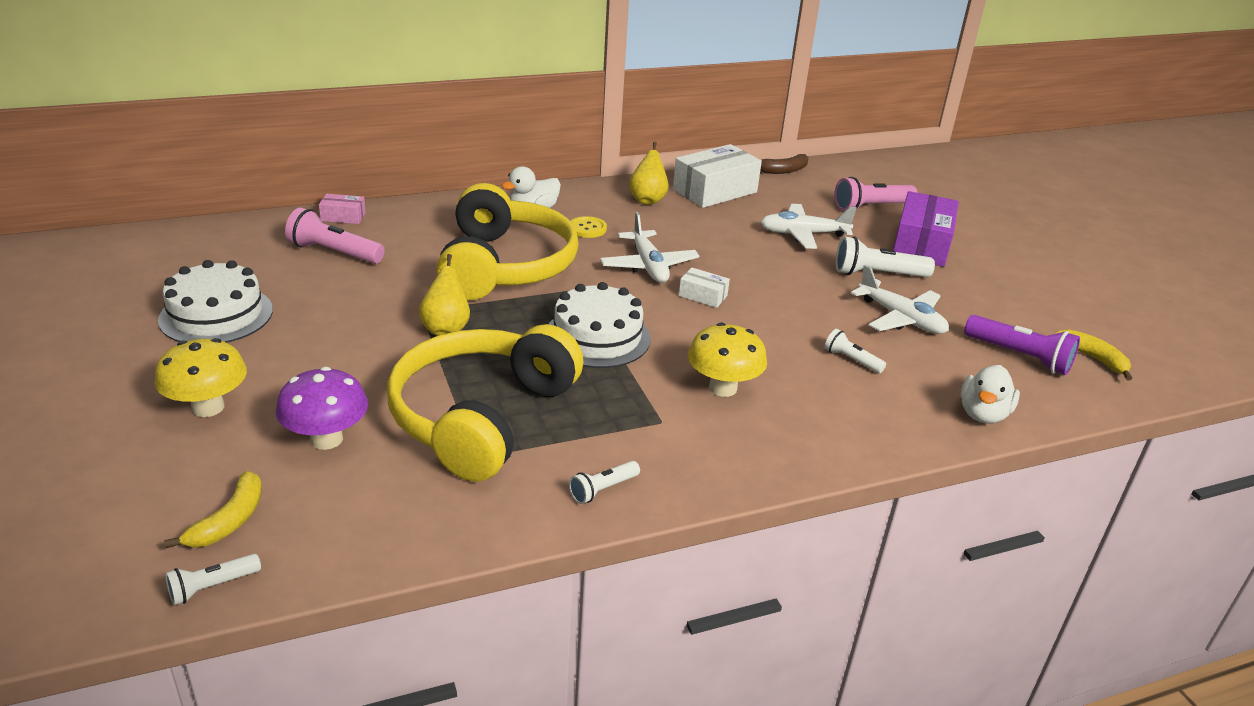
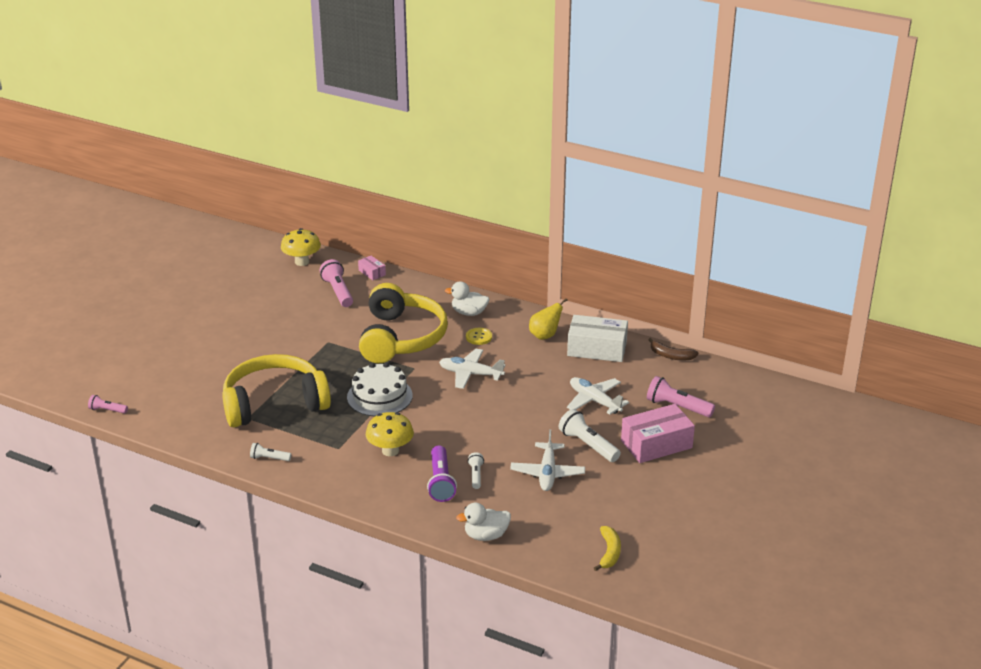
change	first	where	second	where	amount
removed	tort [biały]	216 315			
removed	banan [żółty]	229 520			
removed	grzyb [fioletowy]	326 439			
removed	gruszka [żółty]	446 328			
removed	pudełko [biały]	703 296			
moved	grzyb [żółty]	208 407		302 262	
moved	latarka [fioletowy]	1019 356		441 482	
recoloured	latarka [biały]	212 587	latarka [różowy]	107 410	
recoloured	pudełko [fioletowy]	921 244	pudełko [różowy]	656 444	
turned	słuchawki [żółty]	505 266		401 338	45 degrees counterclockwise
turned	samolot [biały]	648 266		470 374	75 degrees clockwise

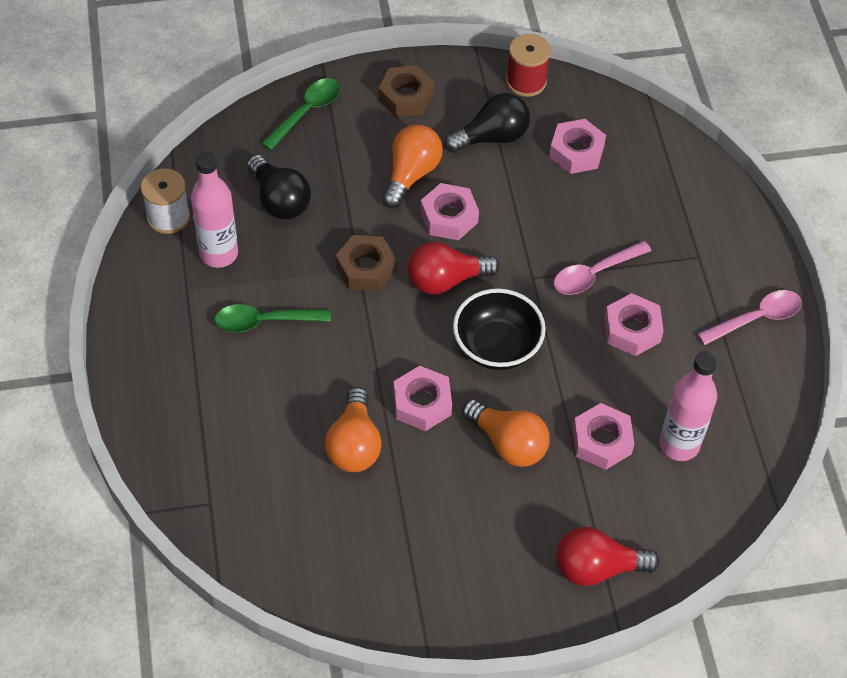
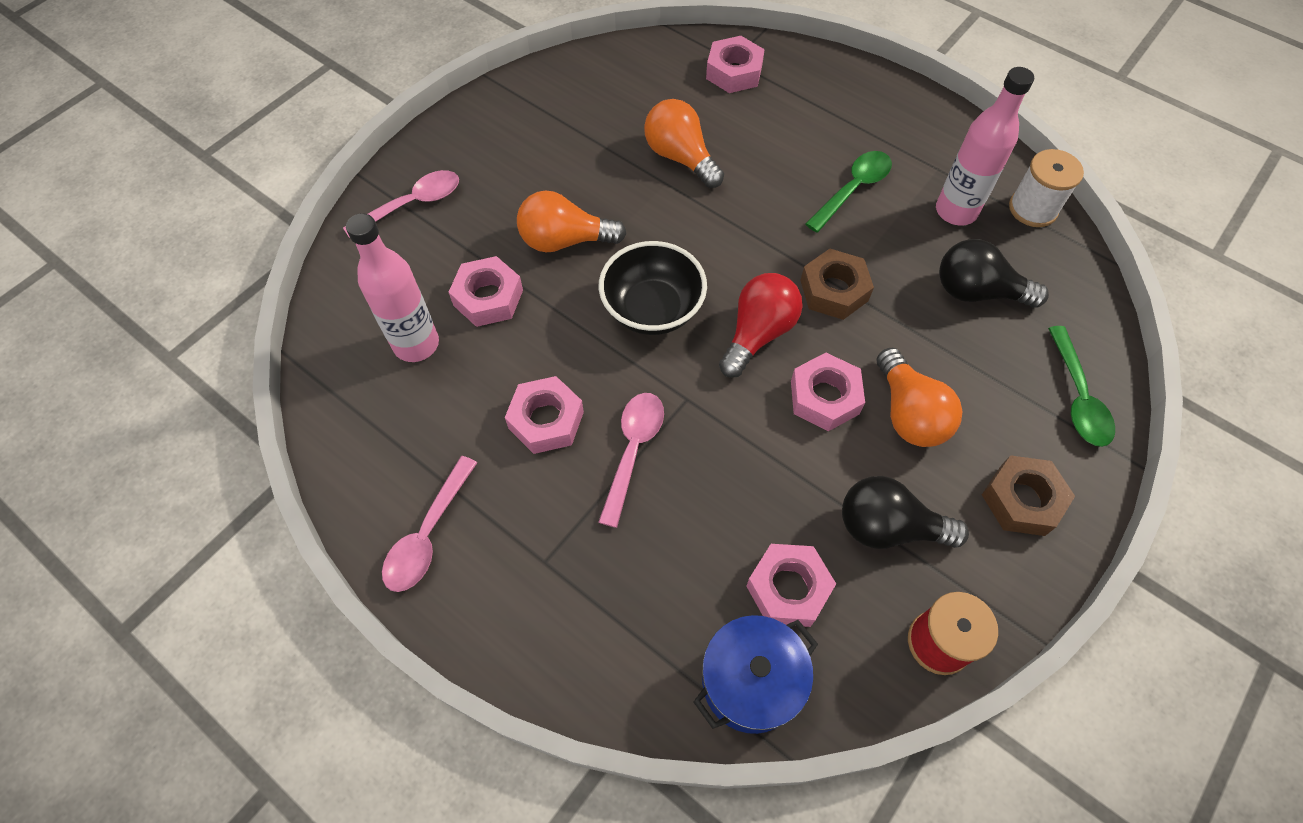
change	first	where	second	where	amount
added			garnek [niebieski]	751 682	
moved	nakrętka [różowy]	422 403		734 72	
replaced	żarówka [czerwony]	597 568	łyżka [różowy]	413 204	
turned	żarówka [czarny]	492 137		888 527	75 degrees clockwise

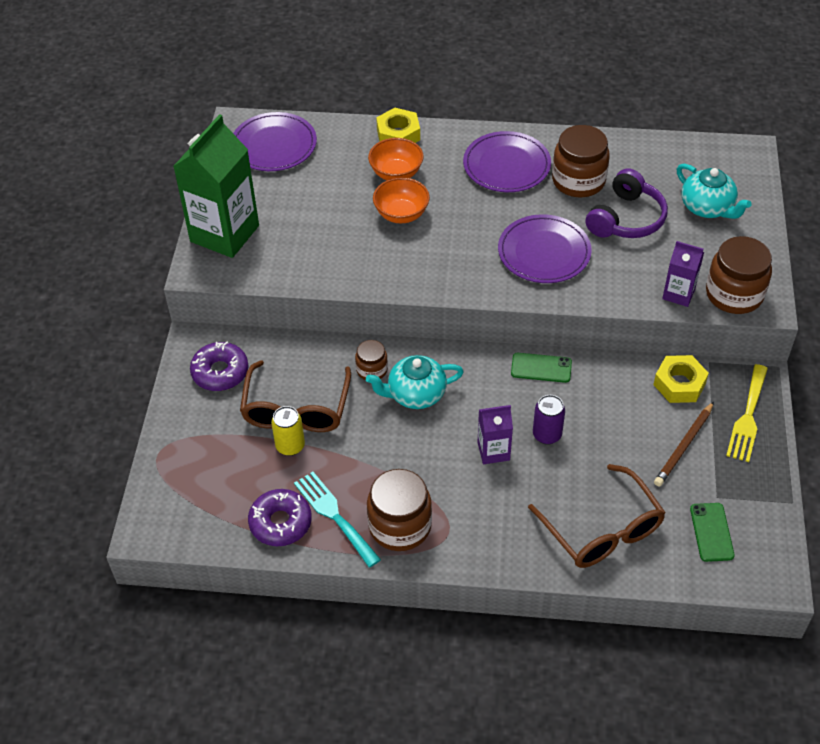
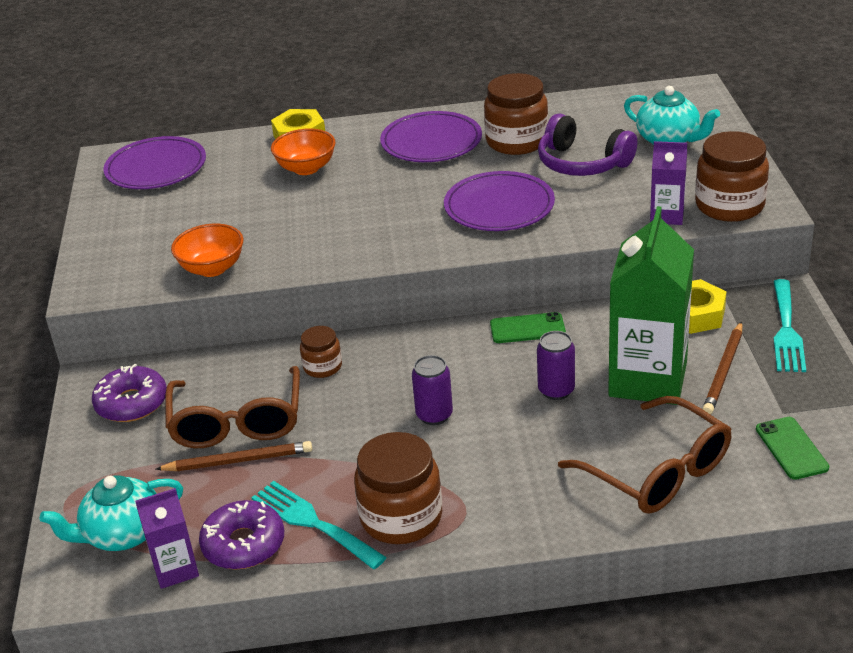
change	first	where	second	where	amount
added			puszka [fioletowy]	434 415	
moved	karton mleka [zielony]	224 233		648 379	
moved	imbryk [turkusowy]	415 394		122 534	
moved	miska [pomarańczowy]	401 214		212 268	
moved	karton mleka [fioletowy]	493 451		175 569	
replaced	puszka [żółty]	290 446	ołówek [brązowy]	238 461	
recoloured	widelec [żółty]	747 417	widelec [turkusowy]	786 330	
turned	słuchawki [fioletowy]	626 219		582 163	105 degrees clockwise

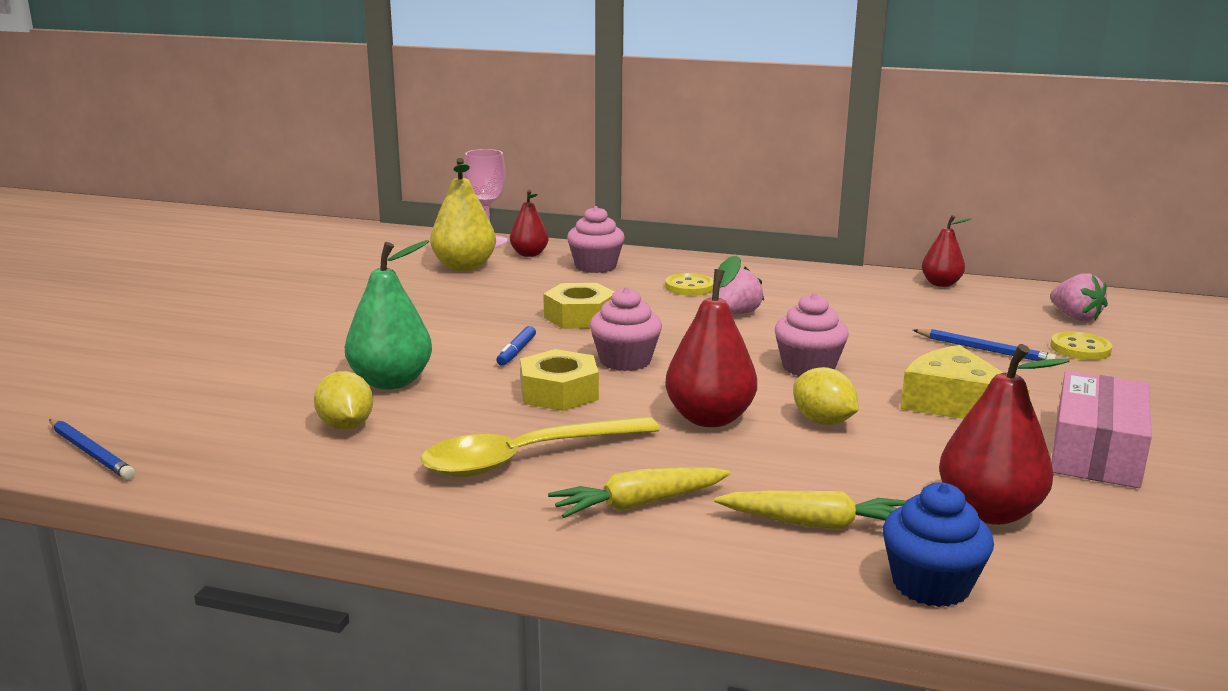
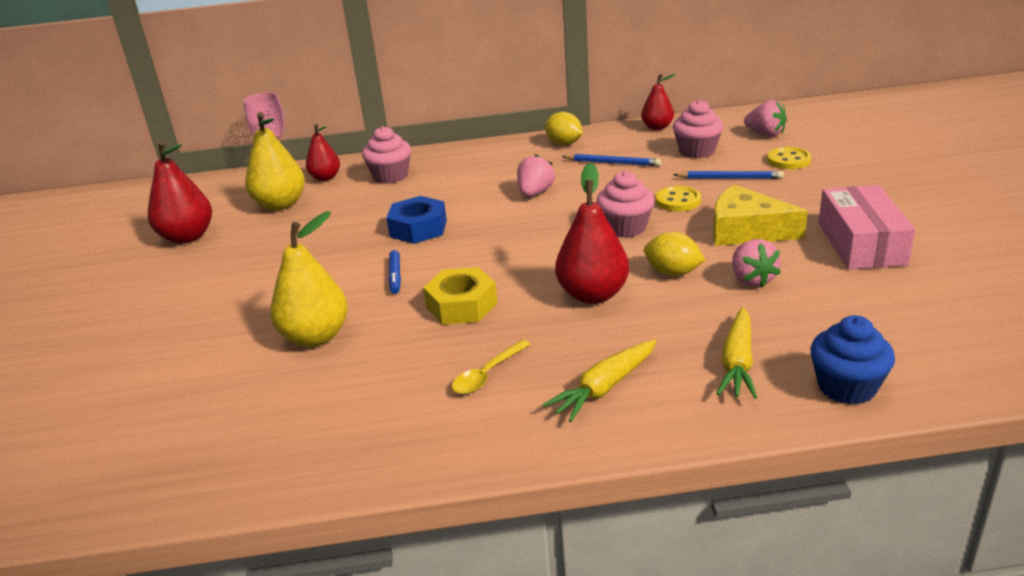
change	first	where	second	where	amount
added			truskawka [różowy]	752 280	
moved	ołówek [niebieski]	90 452		612 163	
moved	cytryna [żółty]	346 426		564 143	
moved	muffinka [różowy]	625 361		697 151	
moved	guzik [żółty]	689 287		678 201	
moved	gruszka [czerwony]	989 512		187 237	
recoloured	gruszka [zielony]	391 382	gruszka [żółty]	316 337	
recoloured	nakrętka [żółty]	580 317	nakrętka [niebieski]	418 228	
turned	marchewka [żółty]	816 524		737 363	120 degrees clockwise
resized	łyżka [żółty]	526 458		487 374	x0.51

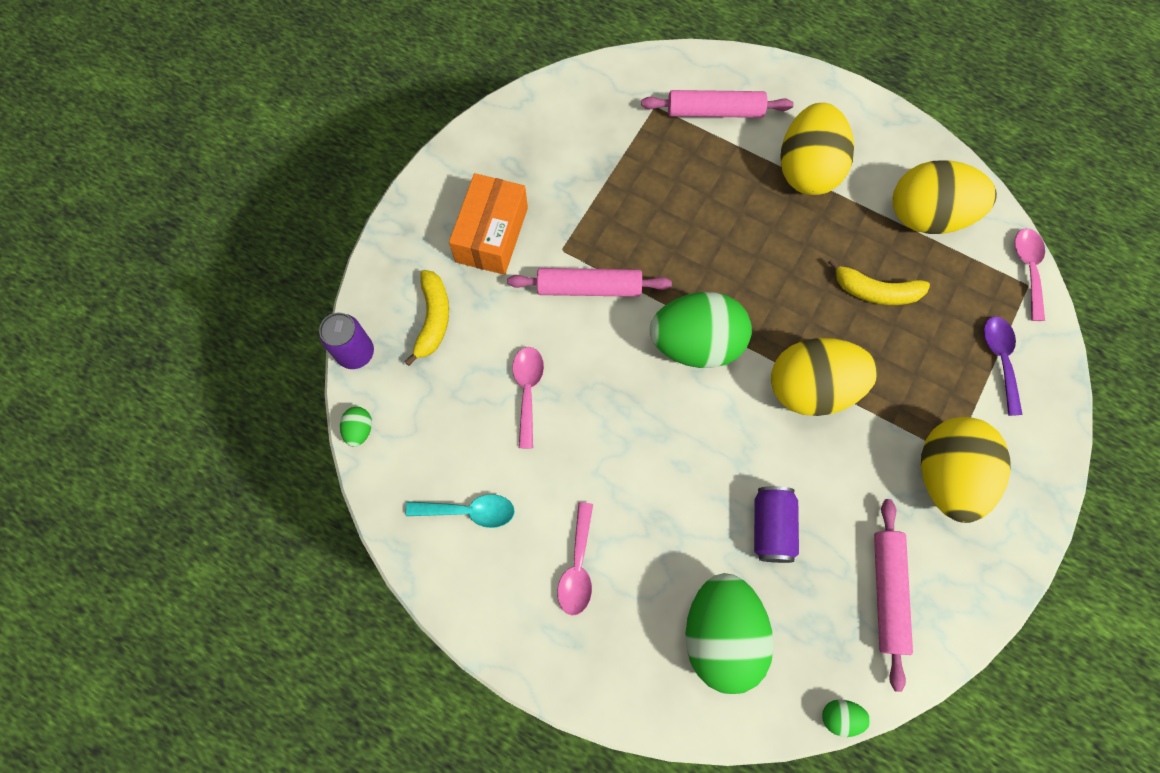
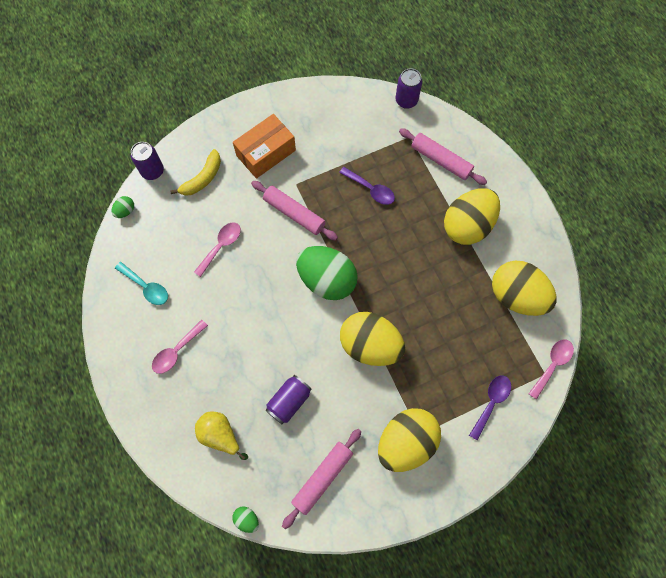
change	first	where	second	where	amount
removed	banan [żółty]	875 291			
added			łyżka [fioletowy]	370 189	
added			puszka [fioletowy]	406 100	
replaced	jajko [zielony]	721 634	gruszka [żółty]	220 435	

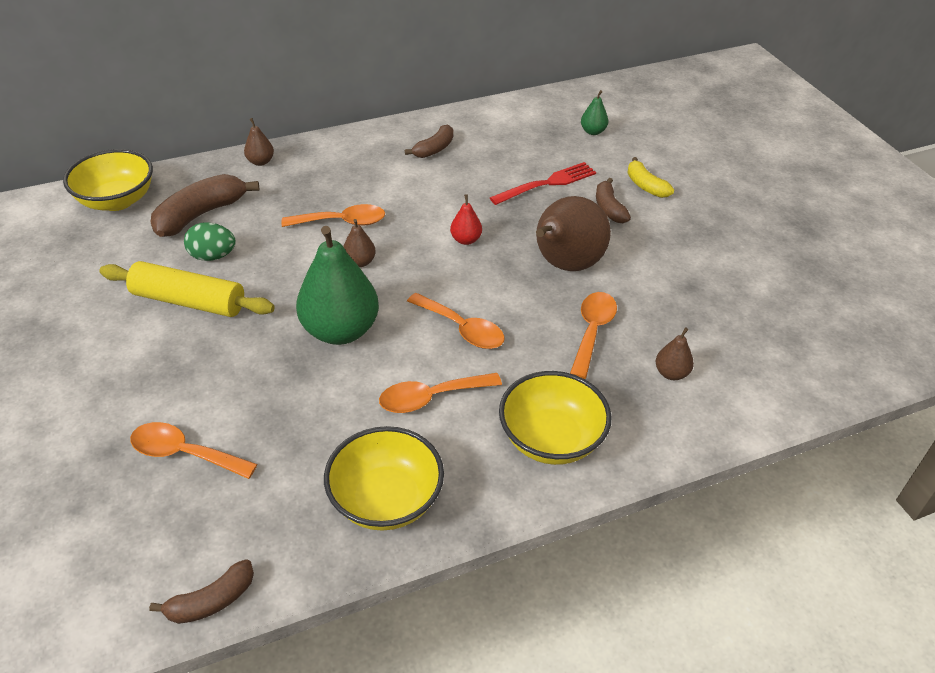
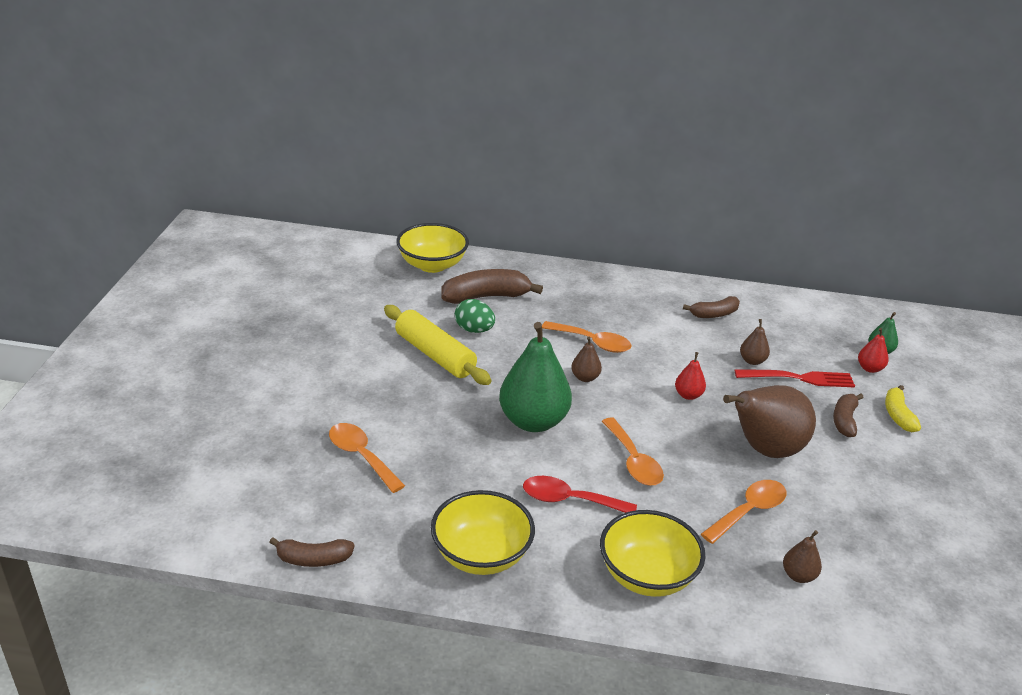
change	first	where	second	where	amount
added			gruszka [czerwony]	869 368	
moved	gruszka [brązowy]	260 162		752 361	
recoloured	łyżka [pomarańczowy]	431 398	łyżka [czerwony]	569 500	

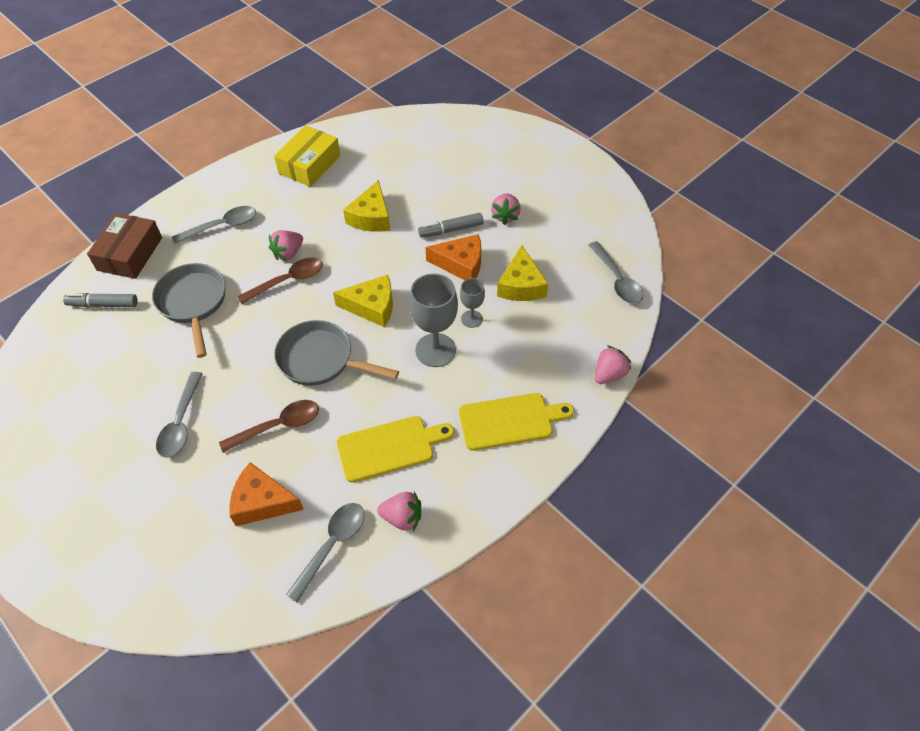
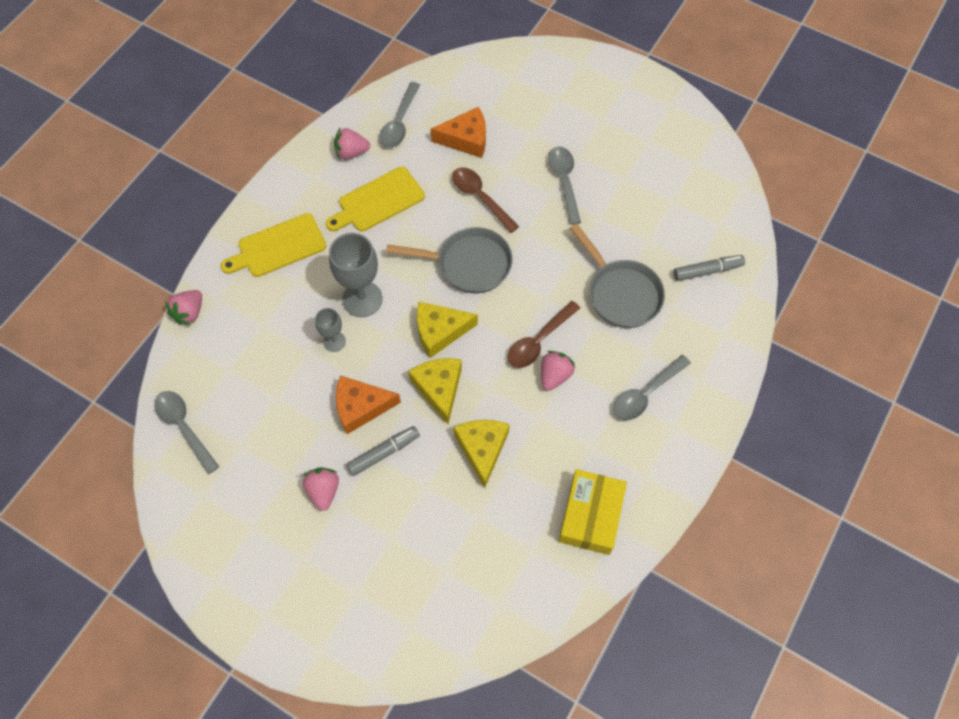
change	first	where	second	where	amount
removed	pudełko [brązowy]	130 254			
moved	ser [żółty]	521 285		439 388	
turned	łyżka [brązowy]	278 426		480 197	90 degrees clockwise

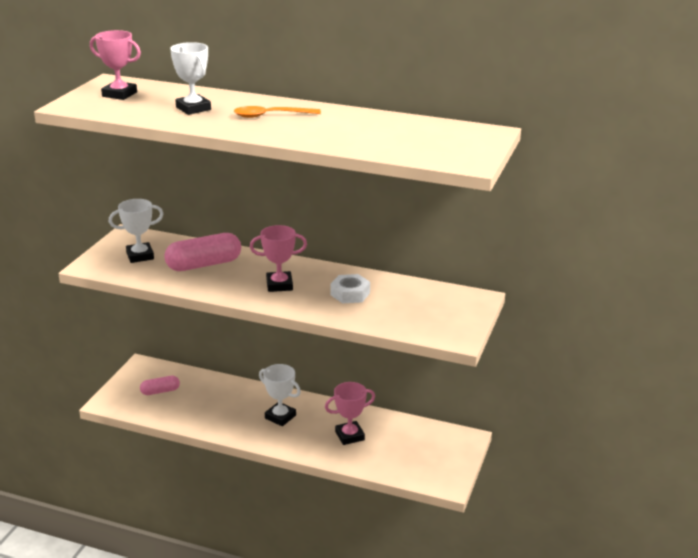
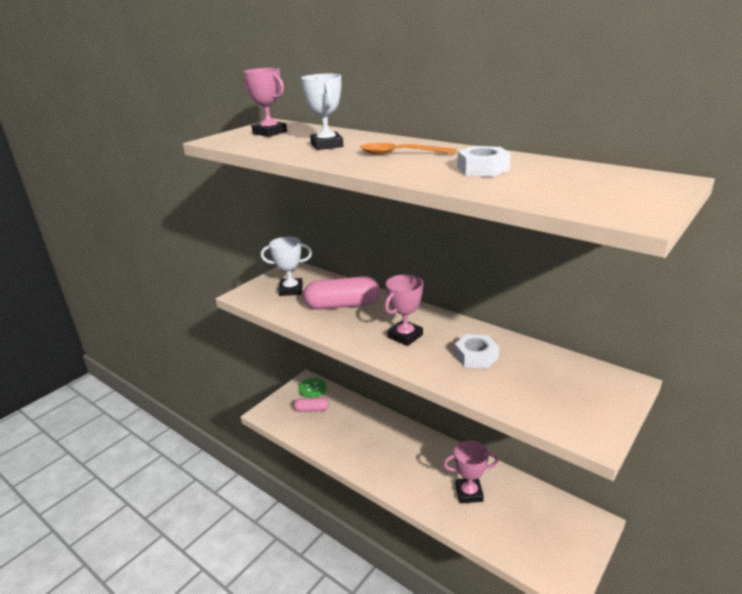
change	first	where	second	where	amount
removed	puchar [biały]	280 417			
added			guzik [zielony]	312 389	
added			nakrętka [biały]	482 169	
turned	puchar [różowy]	279 285		405 336	60 degrees counterclockwise

